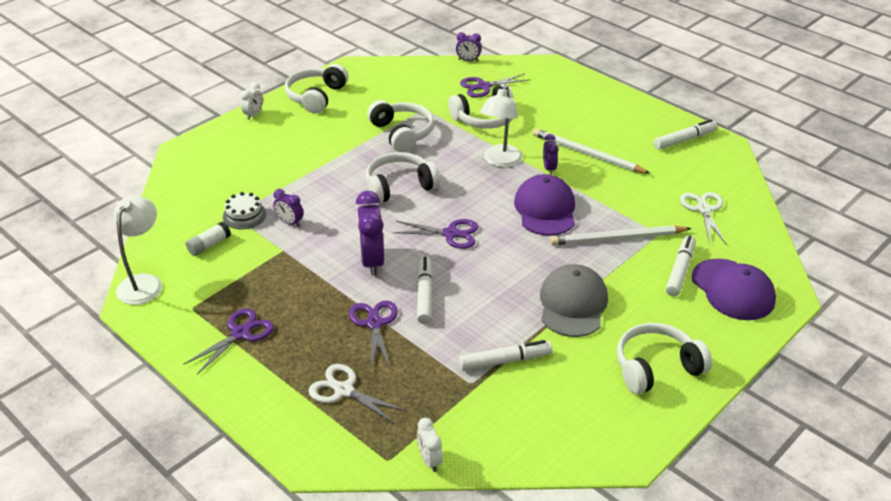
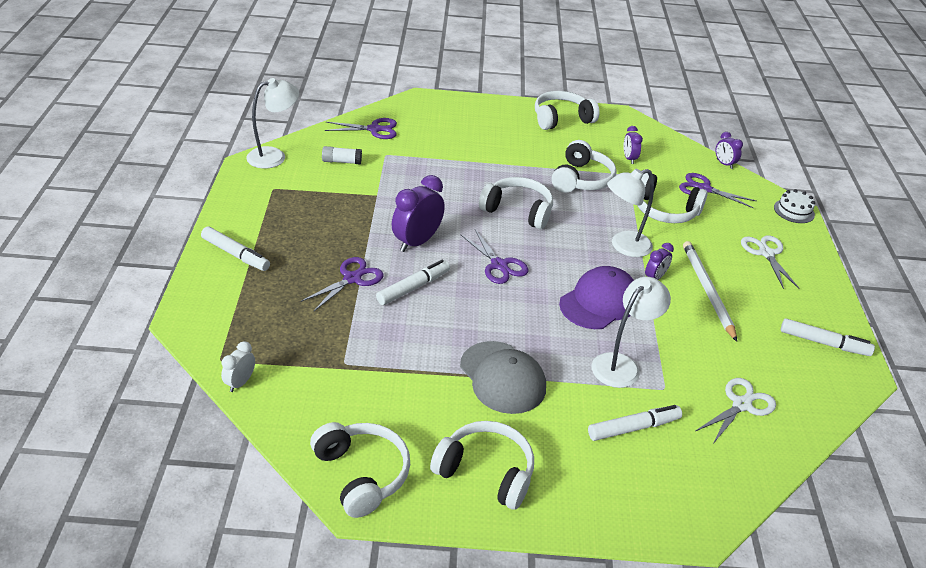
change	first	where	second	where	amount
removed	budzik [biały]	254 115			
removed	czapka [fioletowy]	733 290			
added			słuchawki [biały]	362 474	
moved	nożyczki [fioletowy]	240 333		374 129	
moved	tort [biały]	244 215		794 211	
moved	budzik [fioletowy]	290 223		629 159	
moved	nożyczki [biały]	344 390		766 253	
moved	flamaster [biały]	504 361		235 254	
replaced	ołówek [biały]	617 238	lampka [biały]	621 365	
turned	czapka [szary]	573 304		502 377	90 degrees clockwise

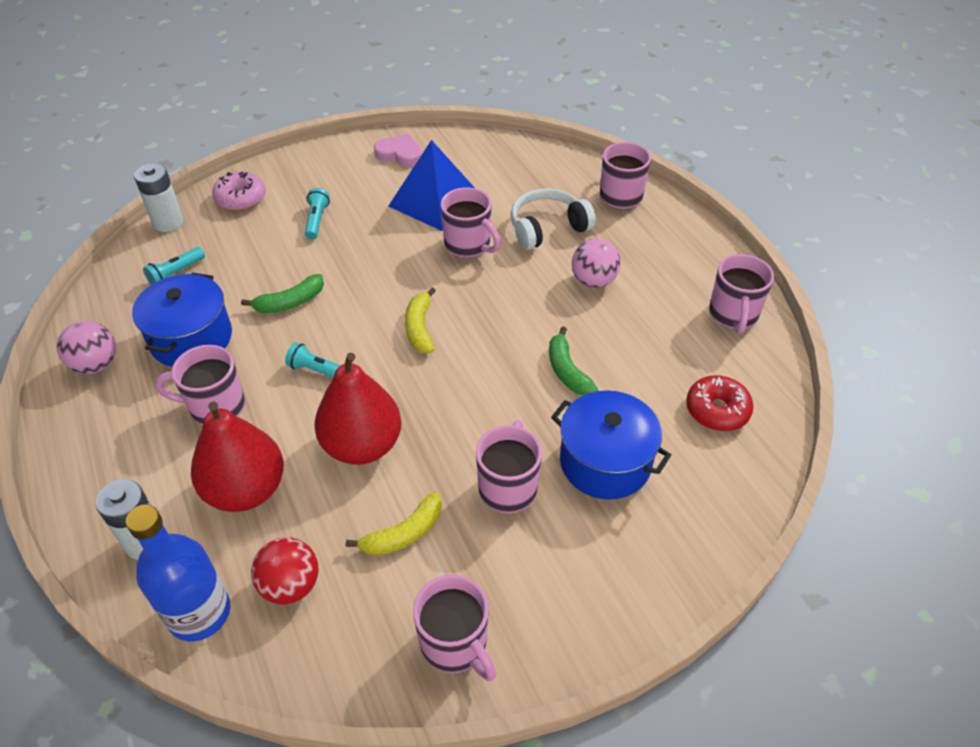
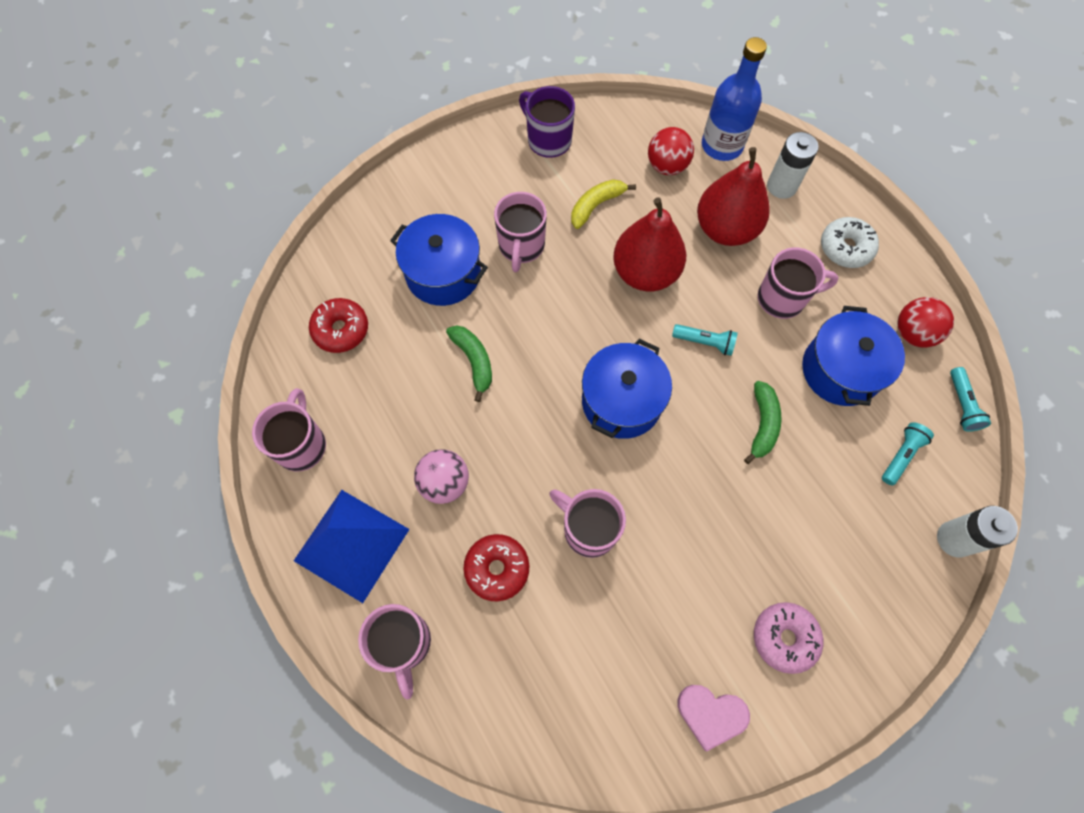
change	first	where	second	where	amount
added			donut [biały]	845 248	
moved	donut [różowy]	241 198		784 638	
moved	latarka [turkusowy]	316 220		962 404	
moved	piramida [niebieski]	435 200		351 545	
replaced	banan [żółty]	420 328	garnek [niebieski]	621 401	
replaced	słuchawki [biały]	547 228	donut [czerwony]	497 569	
recoloured	piłka [różowy]	96 364	piłka [czerwony]	913 333	
recoloured	kubek [różowy]	455 644	kubek [fioletowy]	548 140	
turned	banan [zielony]	290 302		762 424	135 degrees clockwise

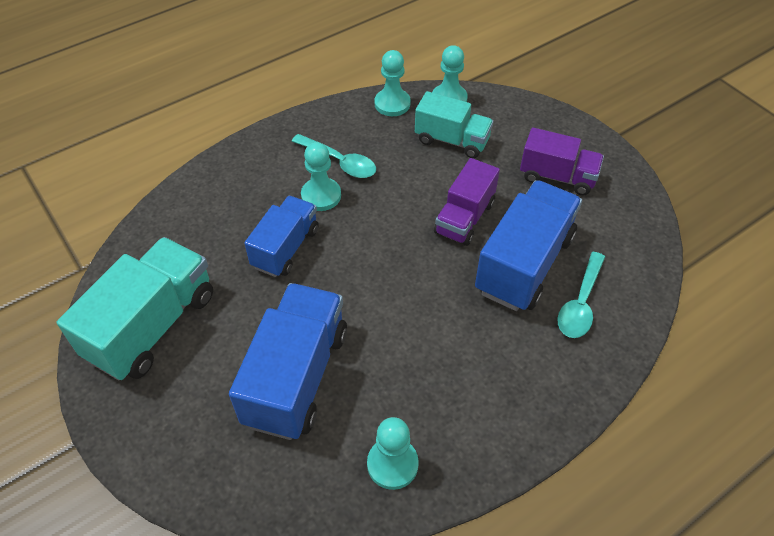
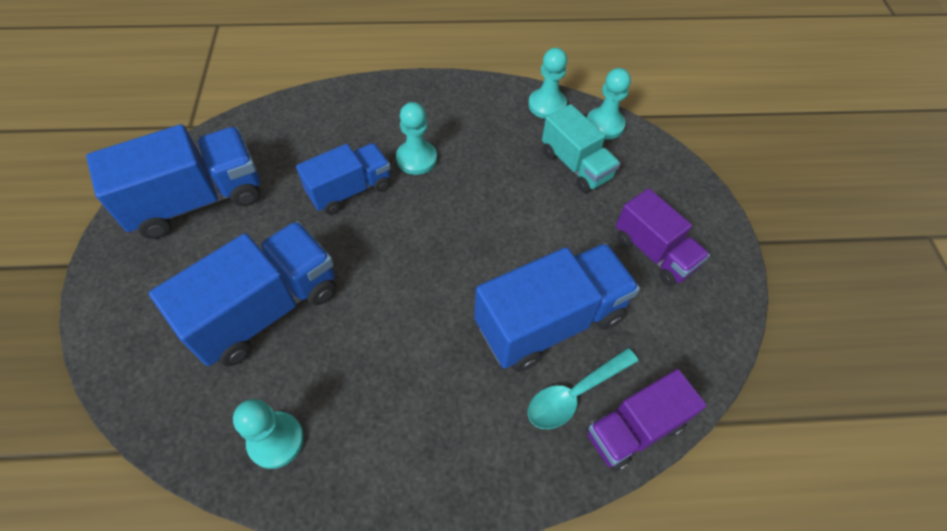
change	first	where	second	where	amount
removed	łyżka [turkusowy]	339 162			
moved	ciężarówka [fioletowy]	464 218		634 429	
recoloured	ciężarówka [turkusowy]	152 325	ciężarówka [niebieski]	197 200	

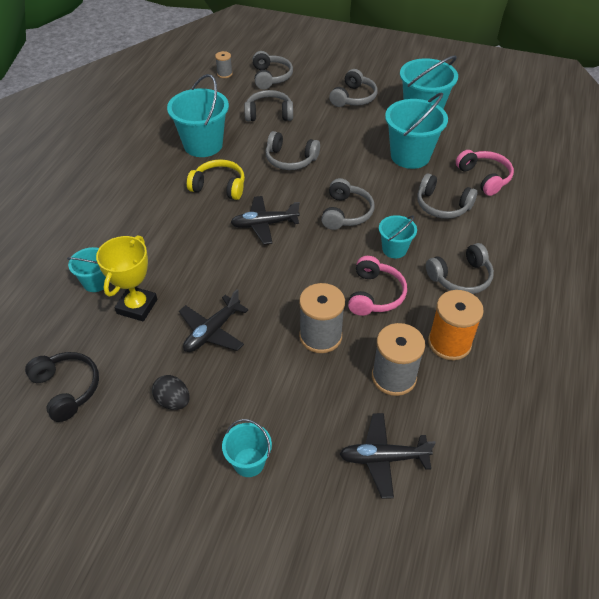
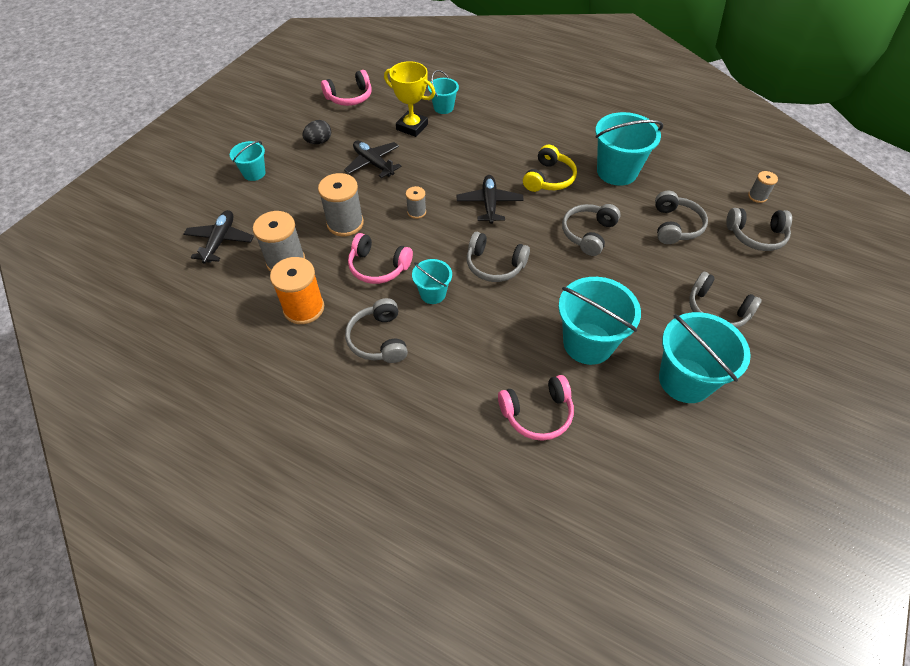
change	first	where	second	where	amount
removed	słuchawki [szary]	442 205			
added			szpulka [szary]	416 212	
recoloured	słuchawki [czarny]	66 389	słuchawki [różowy]	350 97	

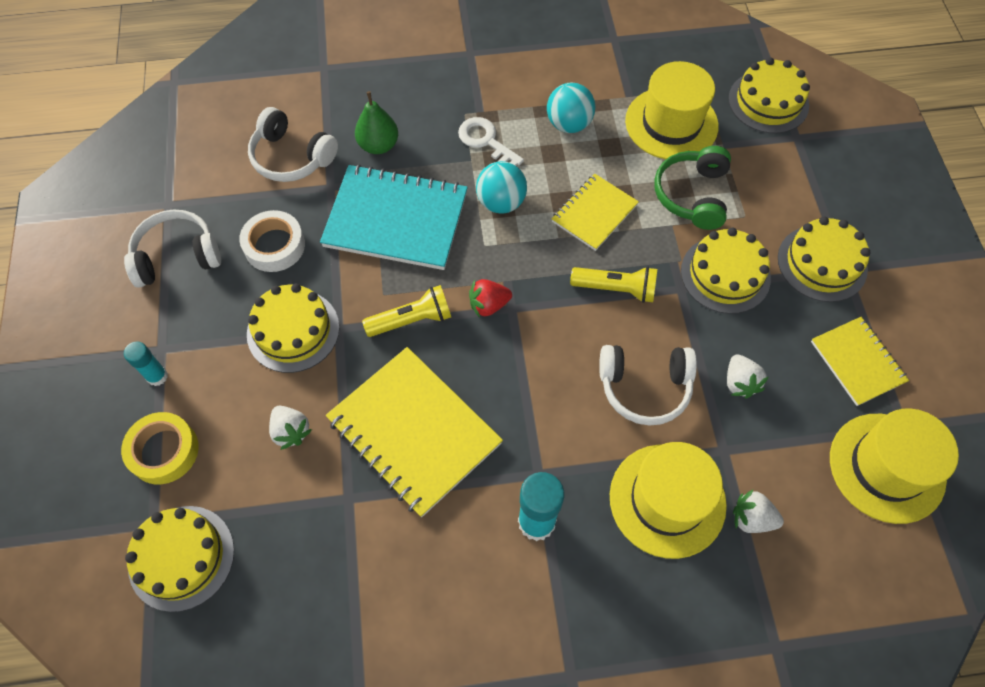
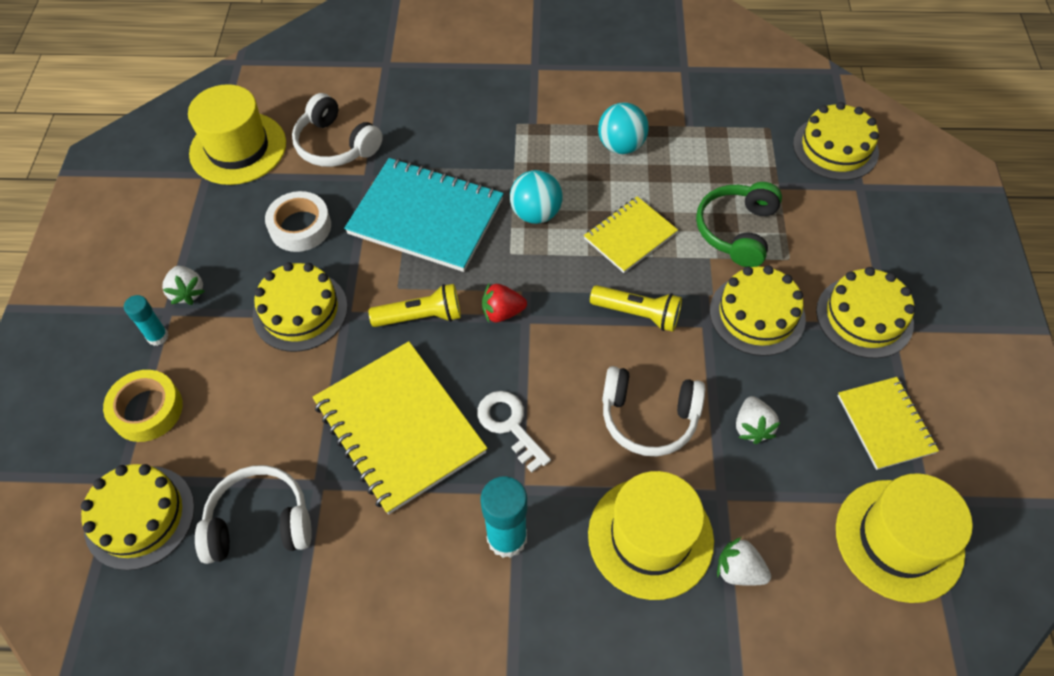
change	first	where	second	where	amount
removed	gruszka [zielony]	378 145			
moved	słuchawki [biały]	177 256		260 522	
moved	truskawka [biały]	291 431		187 292	
moved	klucz [biały]	486 141		509 425	
moved	kapelusz [żółty]	671 123		238 148	

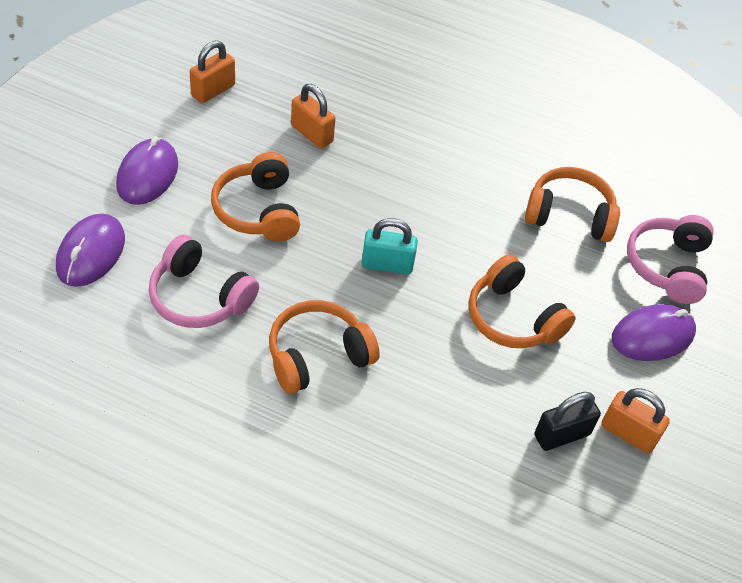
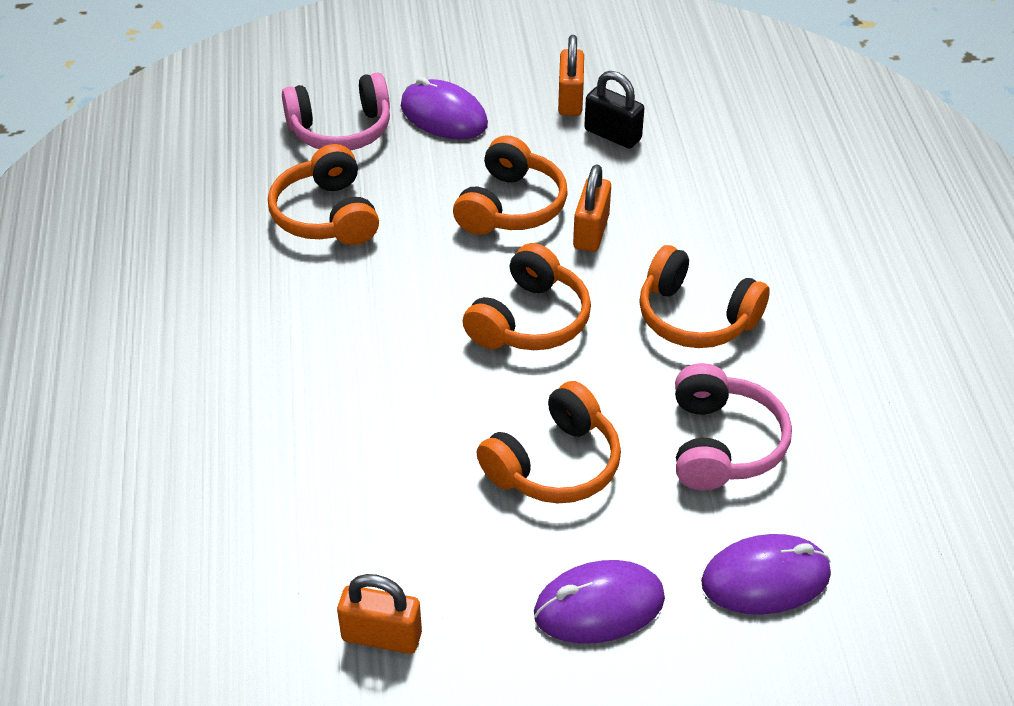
change	first	where	second	where	amount
moved	kłódka [pomarańczowy]	312 134		591 232	
replaced	kłódka [turkusowy]	387 264	słuchawki [pomarańczowy]	529 320	

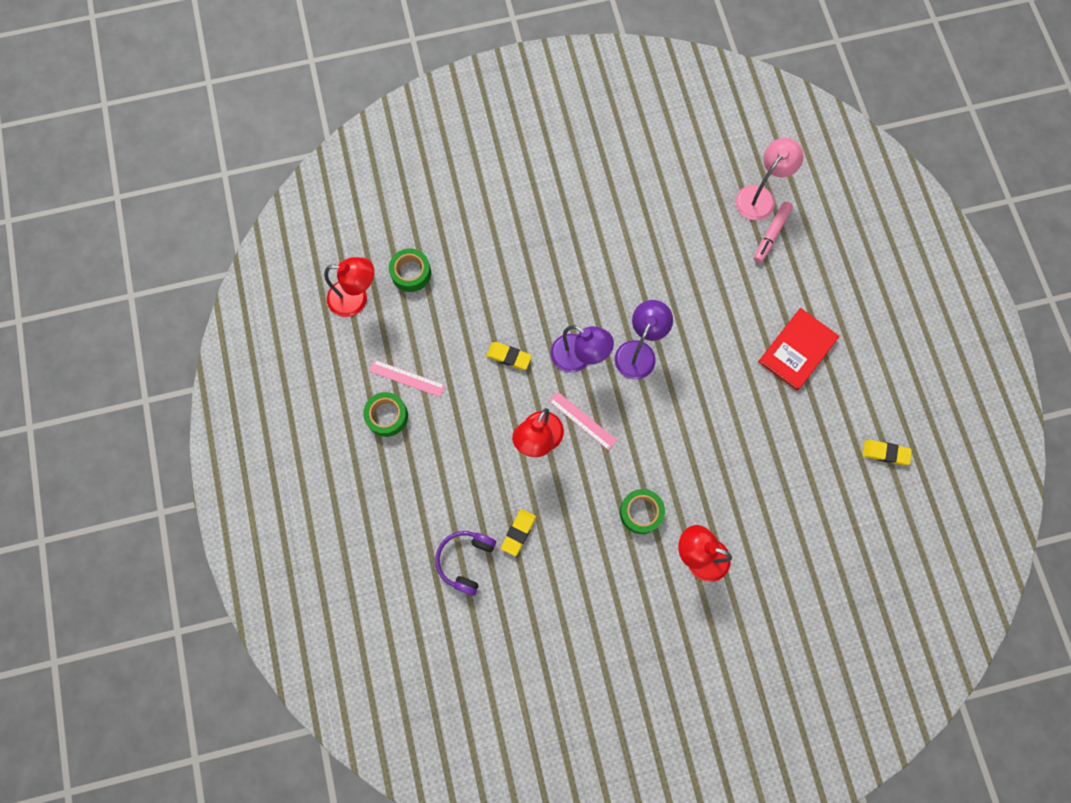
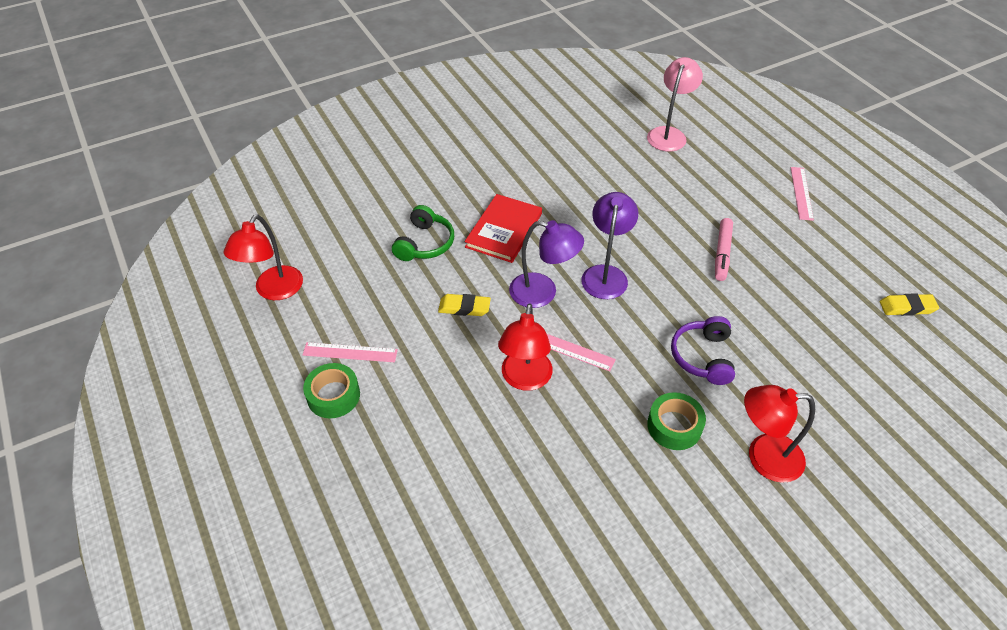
change	first	where	second	where	amount
removed	taśma klejąca [zielony]	411 273			
removed	gumka do mazania [żółty]	518 532			
added			słuchawki [zielony]	425 243	
added			linijka [różowy]	801 193	
moved	słuchawki [fioletowy]	465 560		703 357	
moved	flamaster [różowy]	771 234		722 253	
moved	książka [czerwony]	797 350		504 230	
turned	lampka [czerwony]	356 299		274 291	120 degrees clockwise

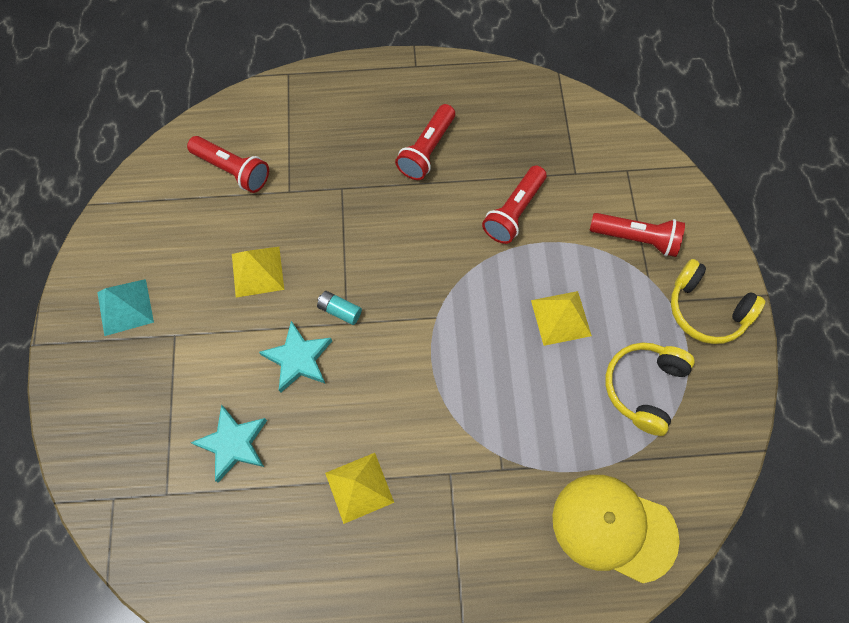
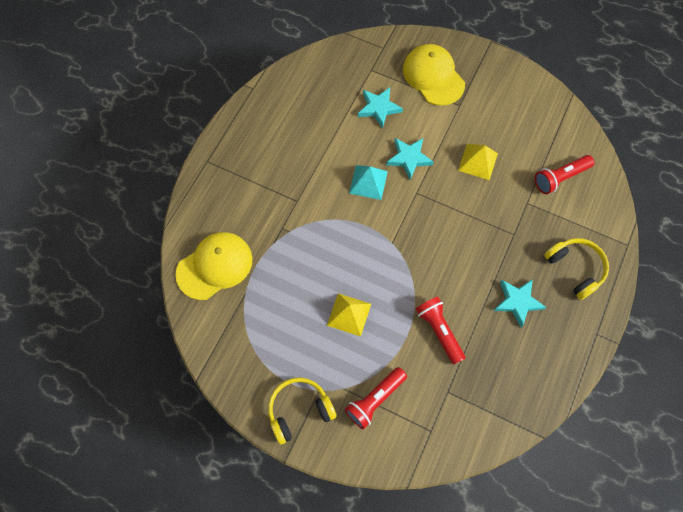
change	first	where	second	where	amount
removed	bateria [turkusowy]	340 311			
removed	piramida [żółty]	359 487			
added			czapka [żółty]	433 76	
moved	piramida [turkusowy]	125 307		368 182	
moved	słuchawki [żółty]	644 388		575 269	
replaced	latarka [czerwony]	426 150	gwiazda [turkusowy]	517 302	

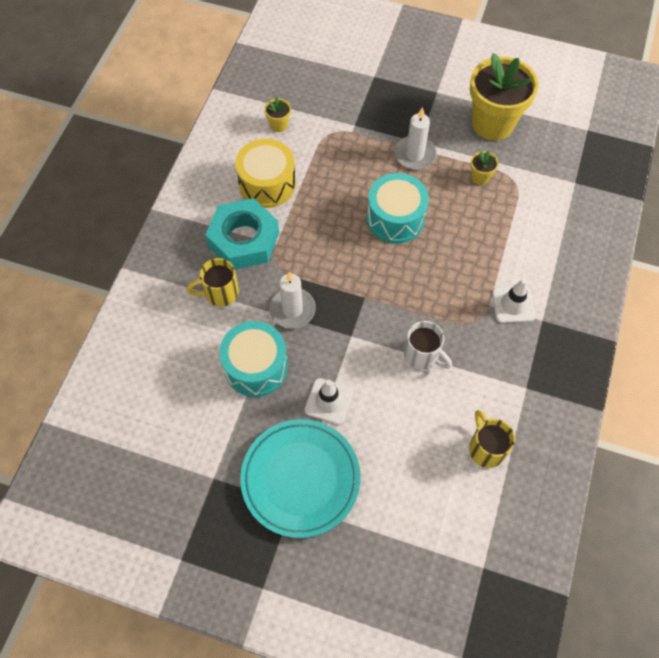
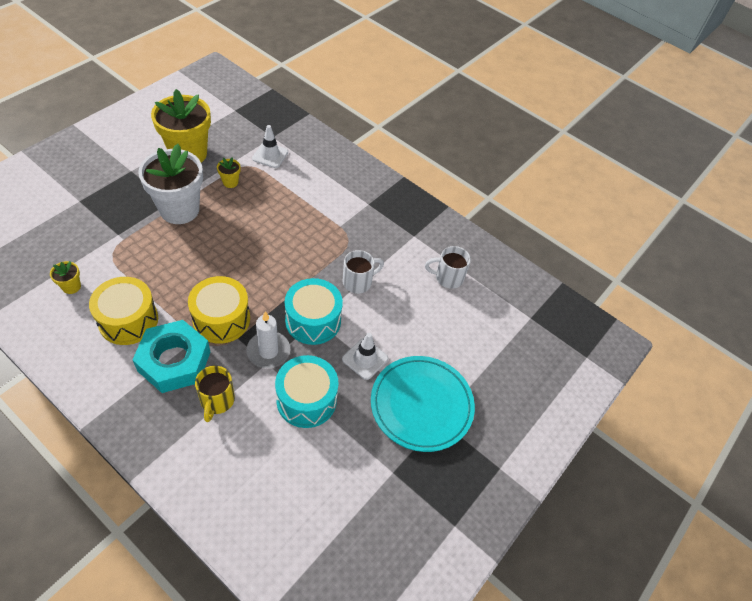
change	first	where	second	where	amount
added			bęben [żółty]	221 319	
moved	bęben [turkusowy]	395 218		313 321	
moved	pachołek [biały]	513 305		270 155	
replaced	świeca [biały]	414 155	doniczka [biały]	179 210	
recoloured	kubek [żółty]	486 448	kubek [biały]	448 277	

